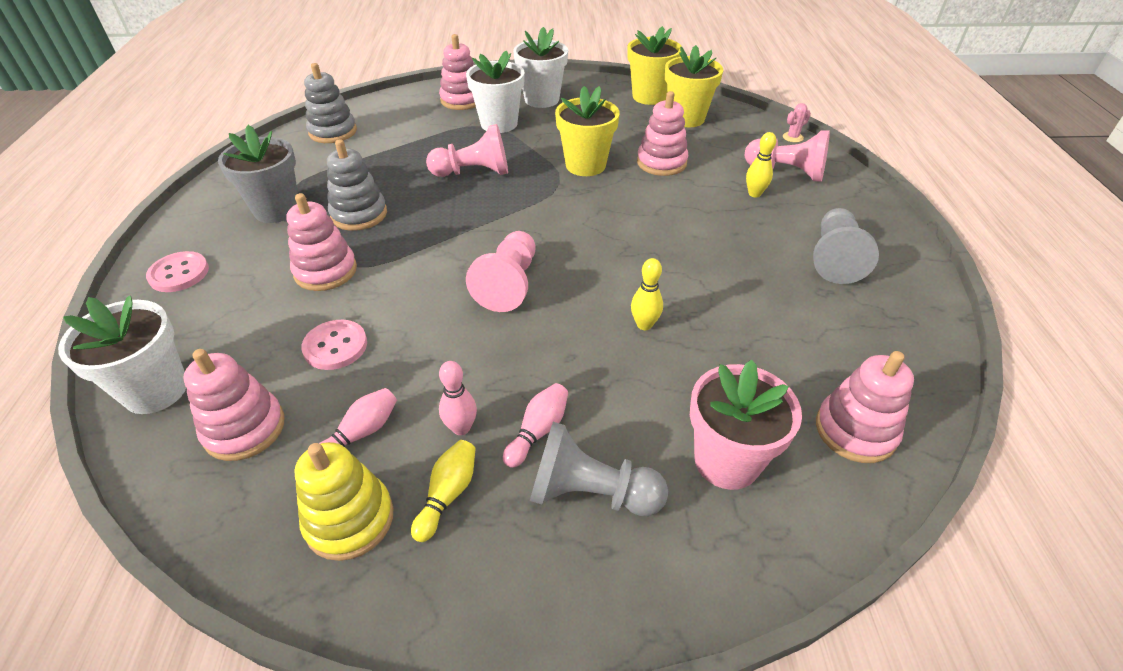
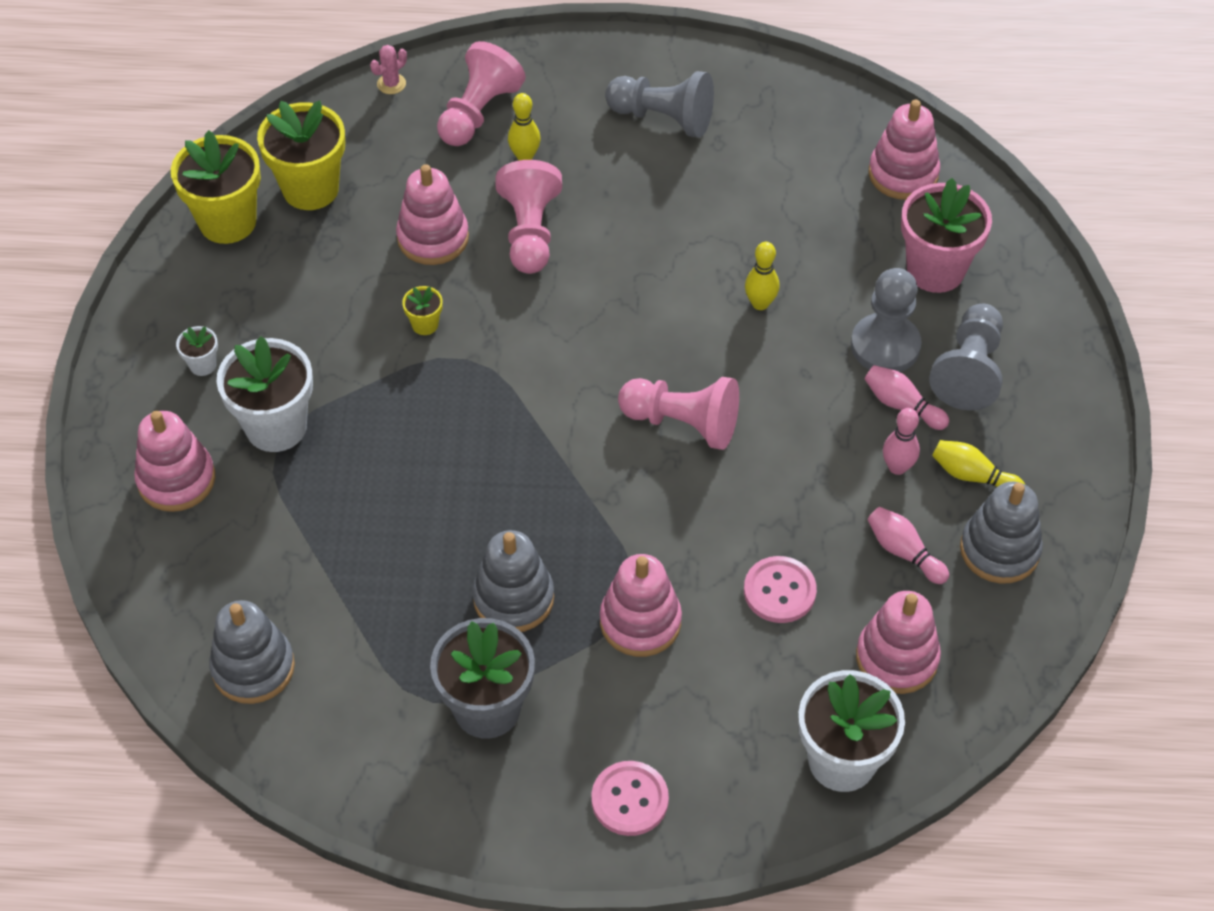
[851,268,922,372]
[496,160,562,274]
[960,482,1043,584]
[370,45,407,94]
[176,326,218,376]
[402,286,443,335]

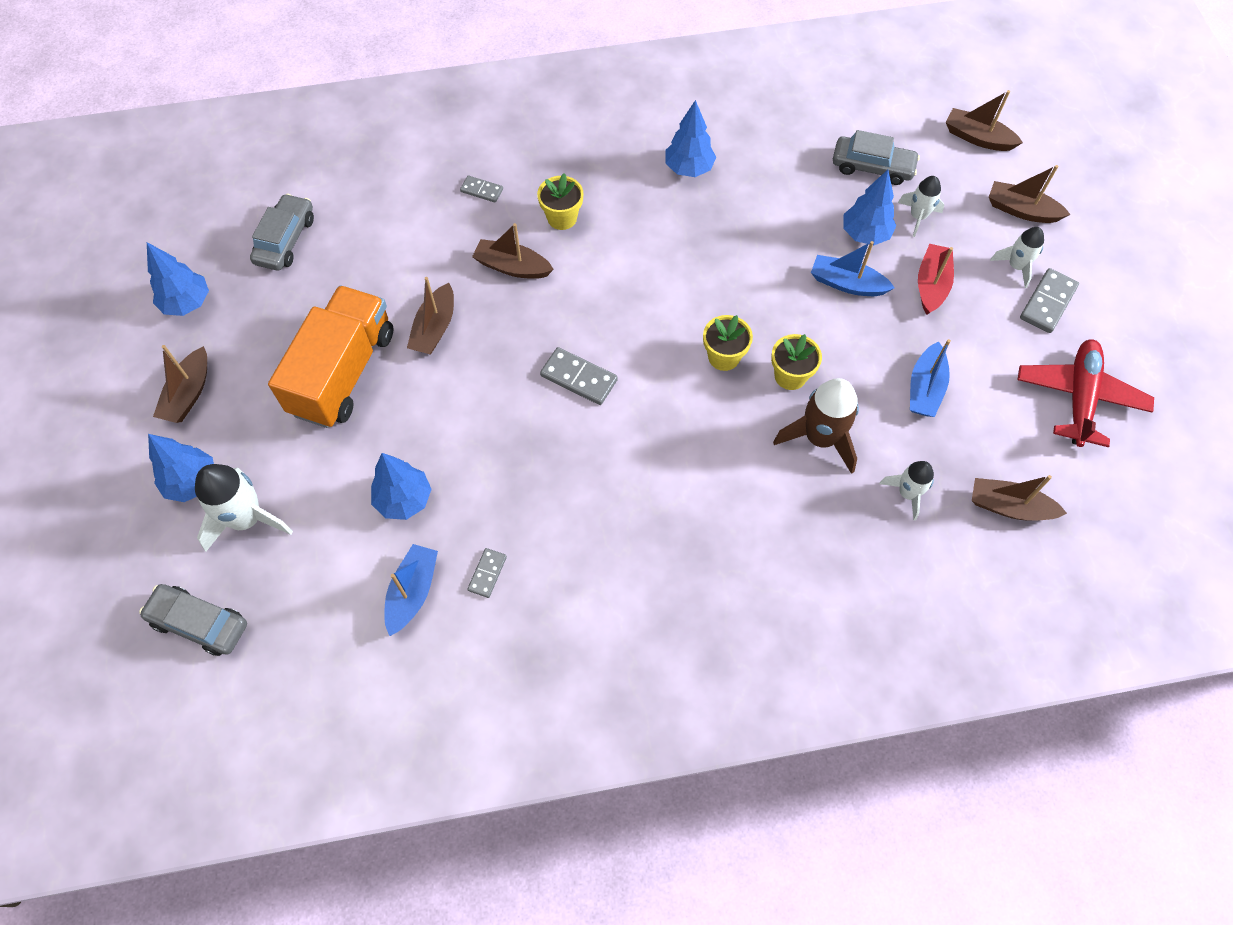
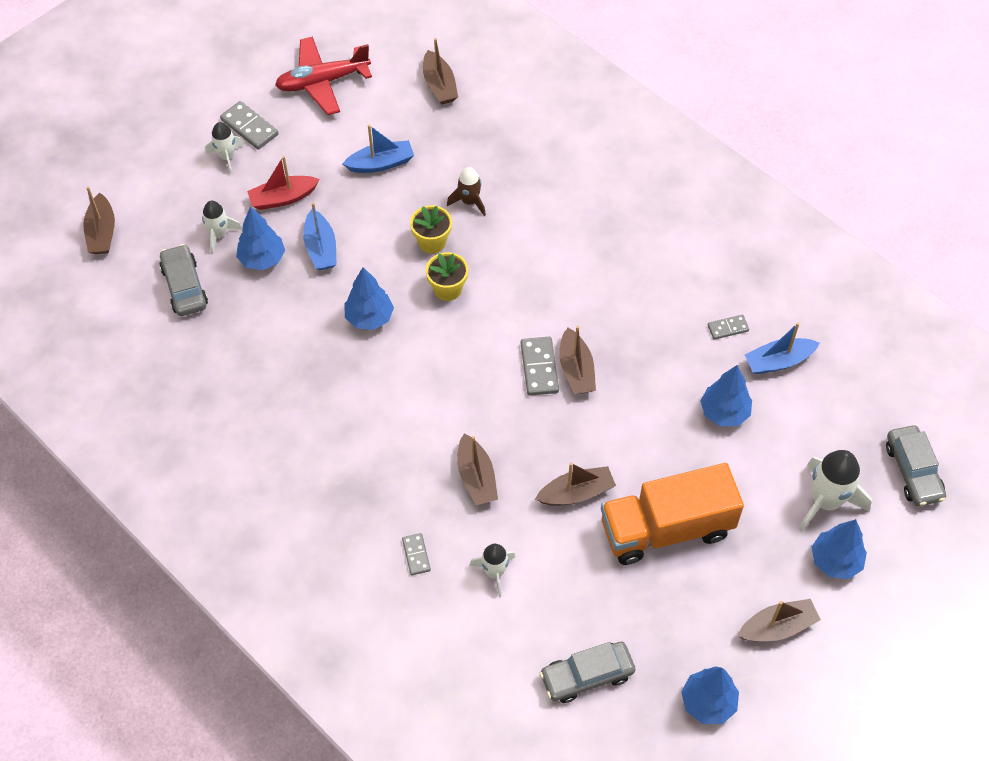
[537,173,583,230] (first image)
[344,267,394,330]
[469,544,515,597]
[559,326,596,394]
[220,101,279,150]
[447,167,486,216]

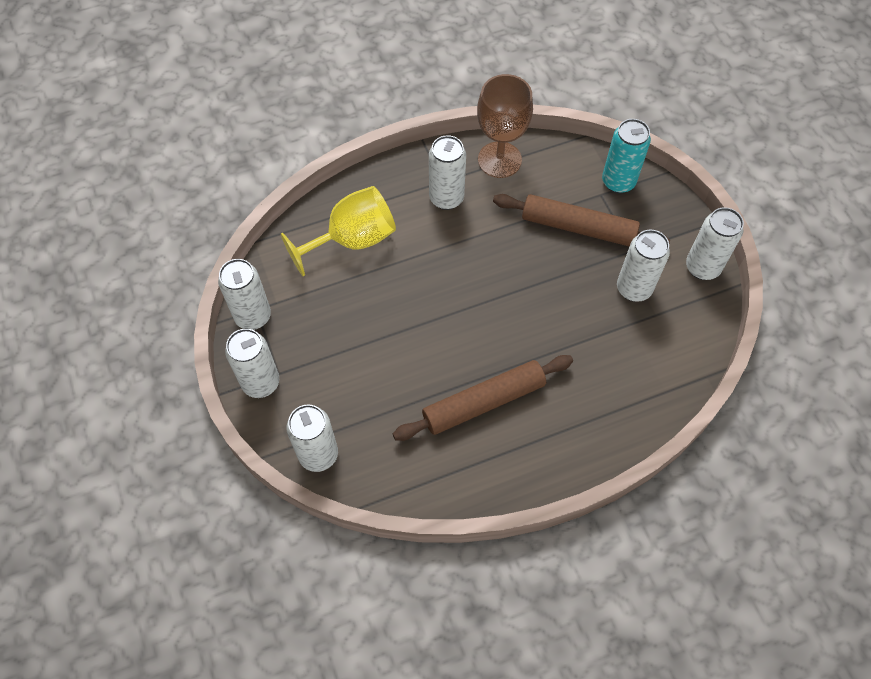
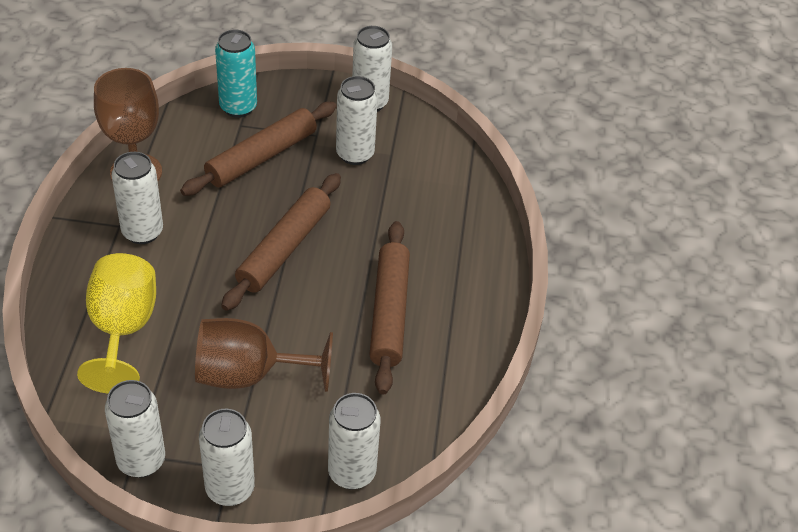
[195,318,333,392]
[221,173,341,311]

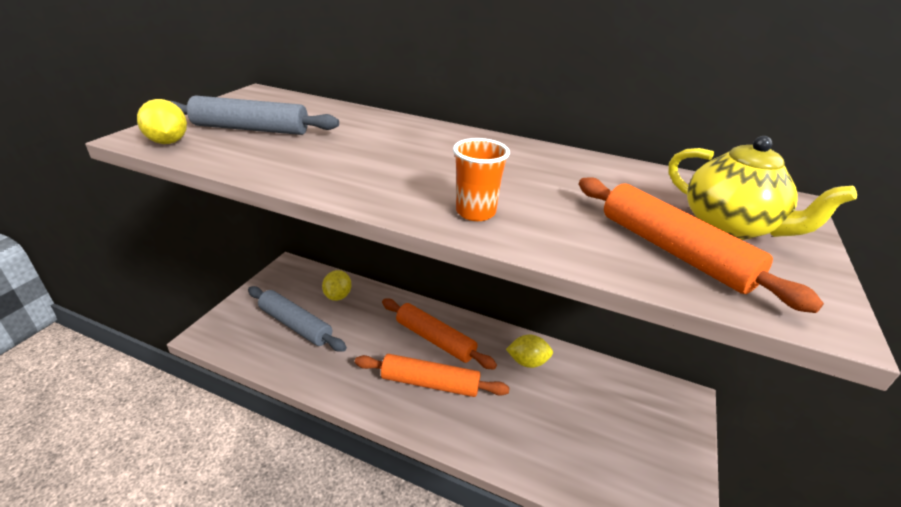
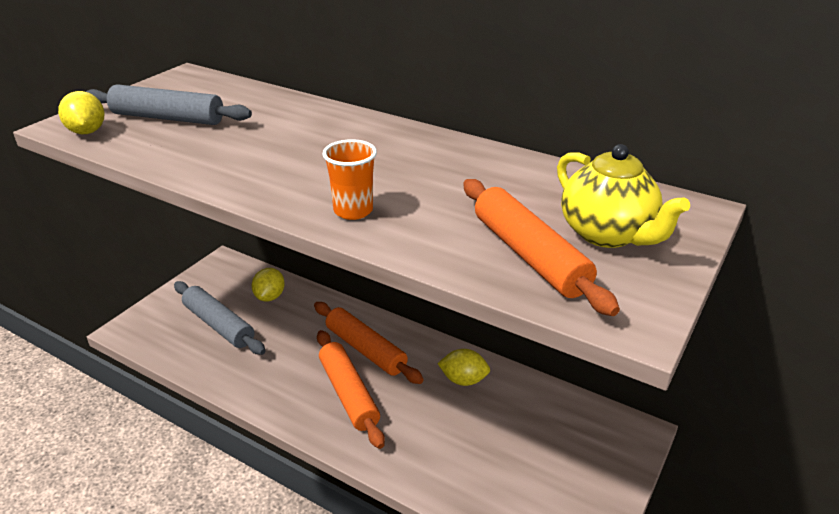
[317,330,385,449]

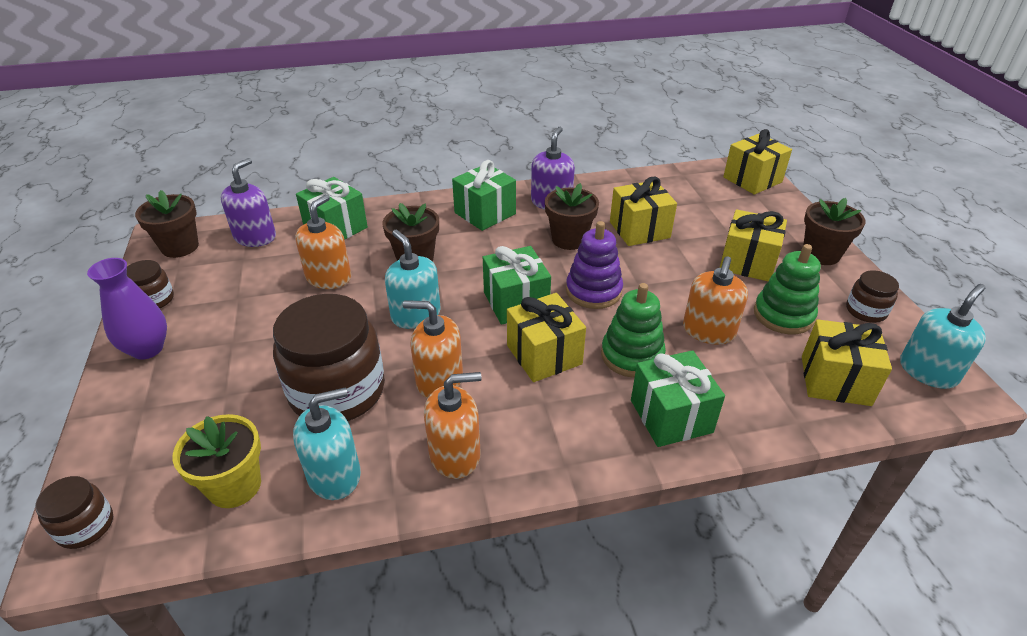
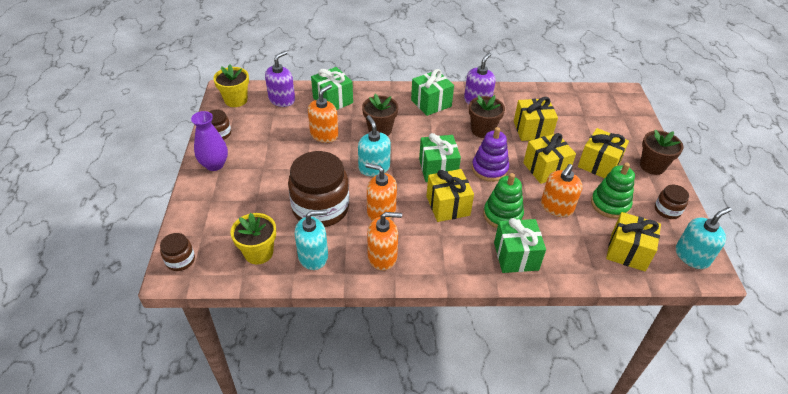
[523,133,576,184]
[213,64,249,107]

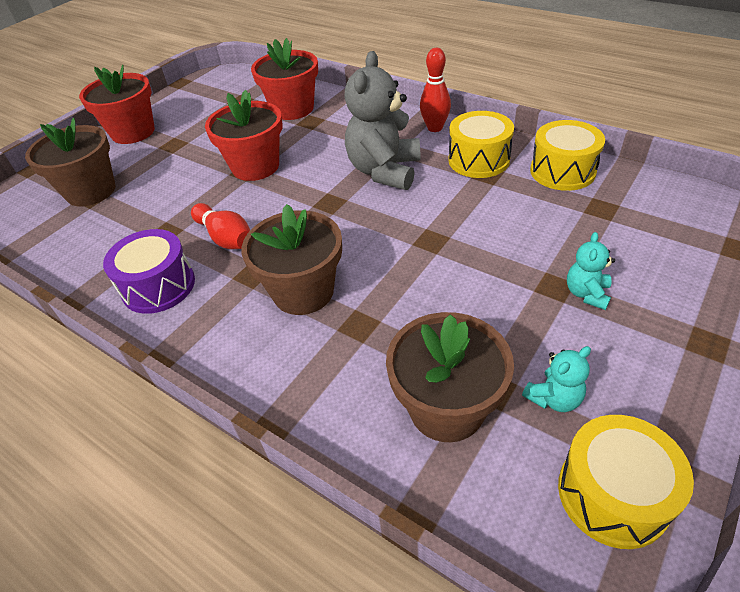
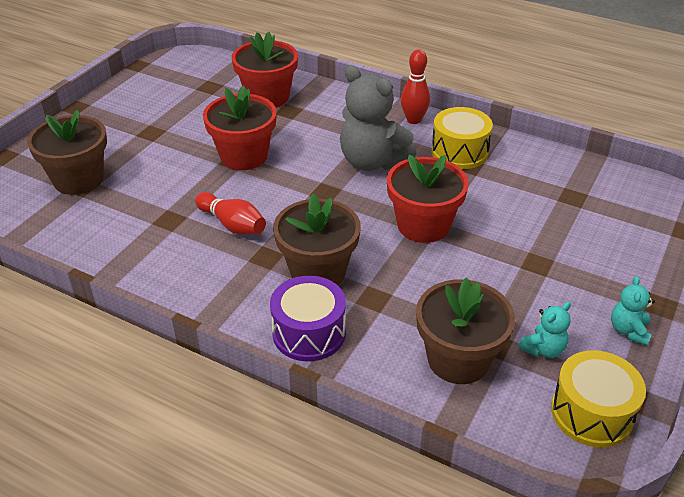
[530,120,605,191] (first image)
[387,155,469,243]
[270,276,346,361]
[611,276,655,346]
[340,65,416,171]

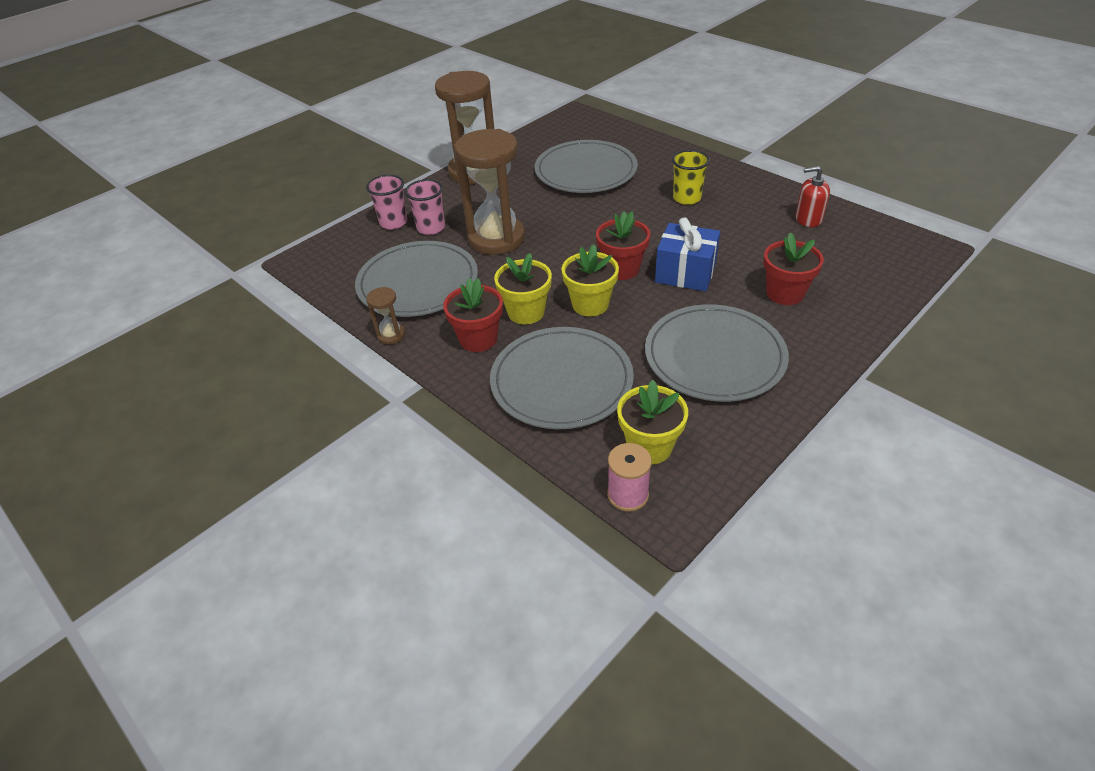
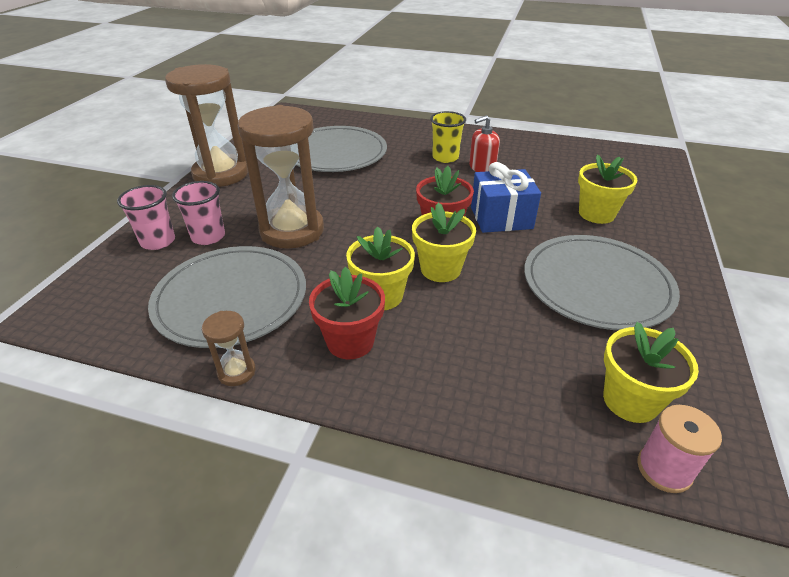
[490,327,634,429] (first image)
[469,115,500,172]
[578,155,637,224]

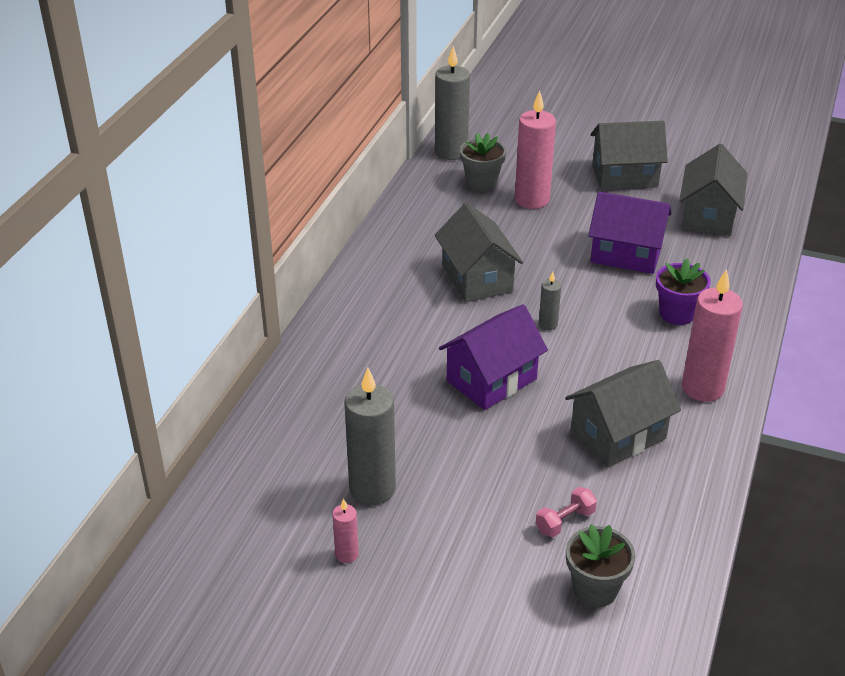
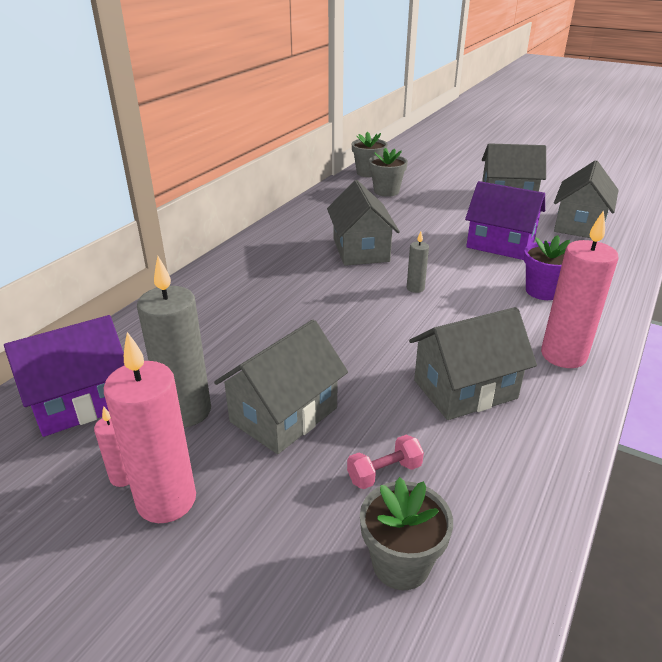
[214,320,348,454]
[4,315,124,437]
[104,332,196,523]
[352,132,388,177]

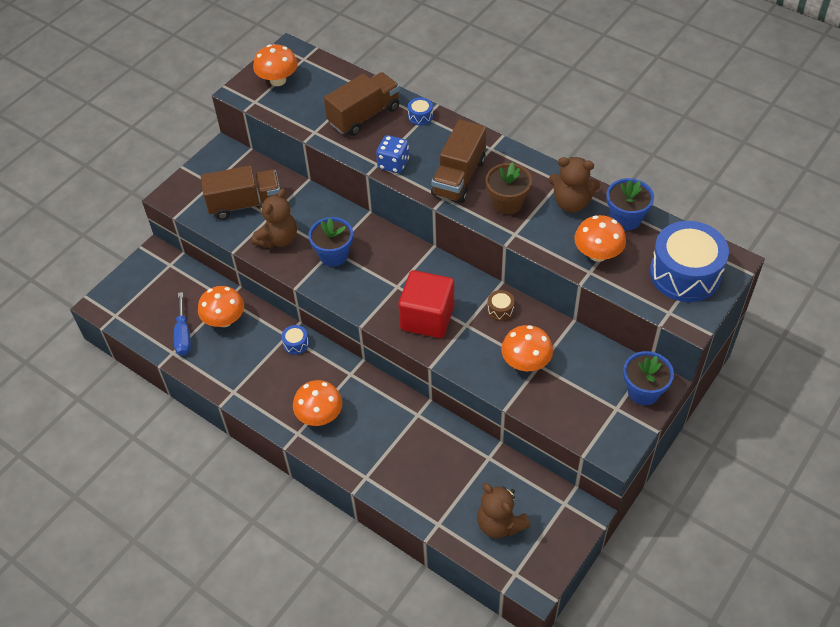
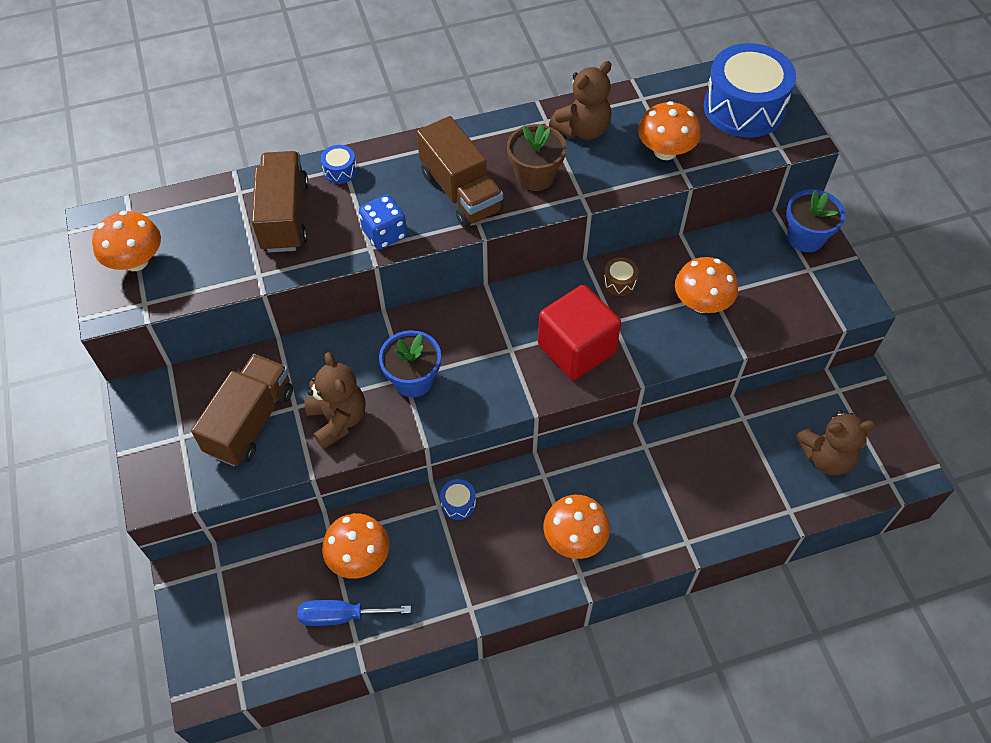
[606,178,654,230] (first image)
[298,600,411,626]

